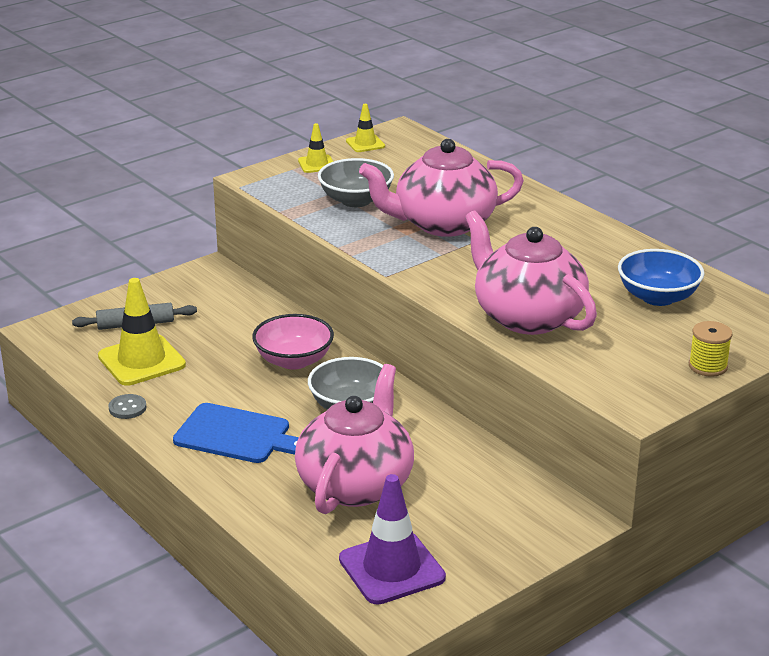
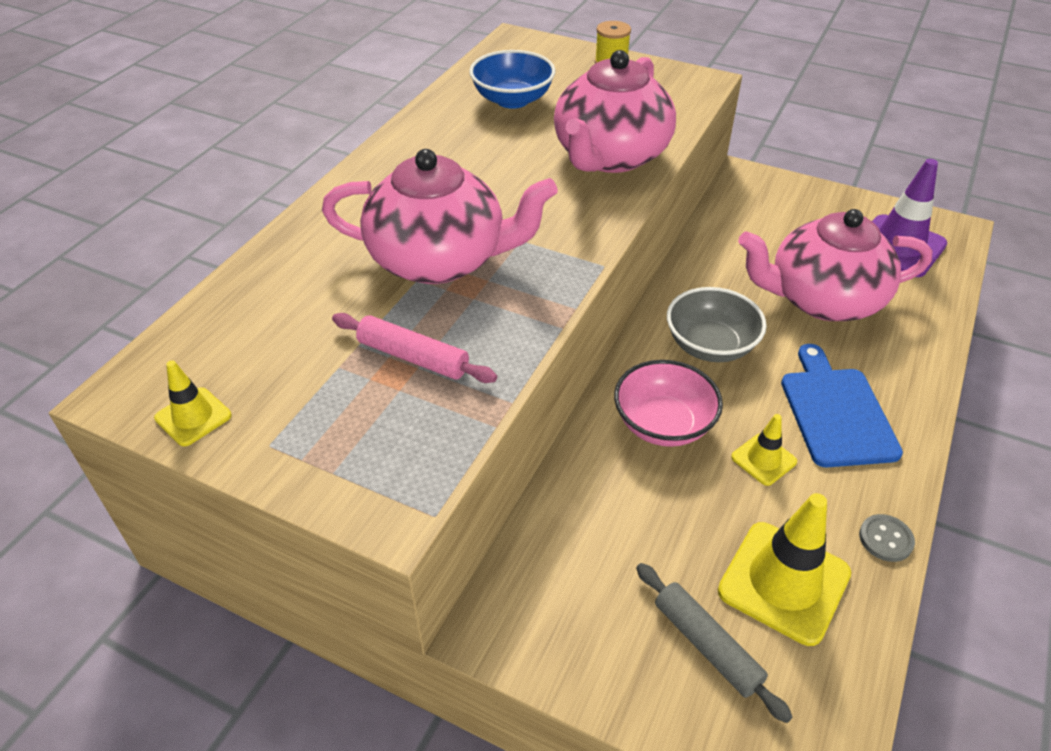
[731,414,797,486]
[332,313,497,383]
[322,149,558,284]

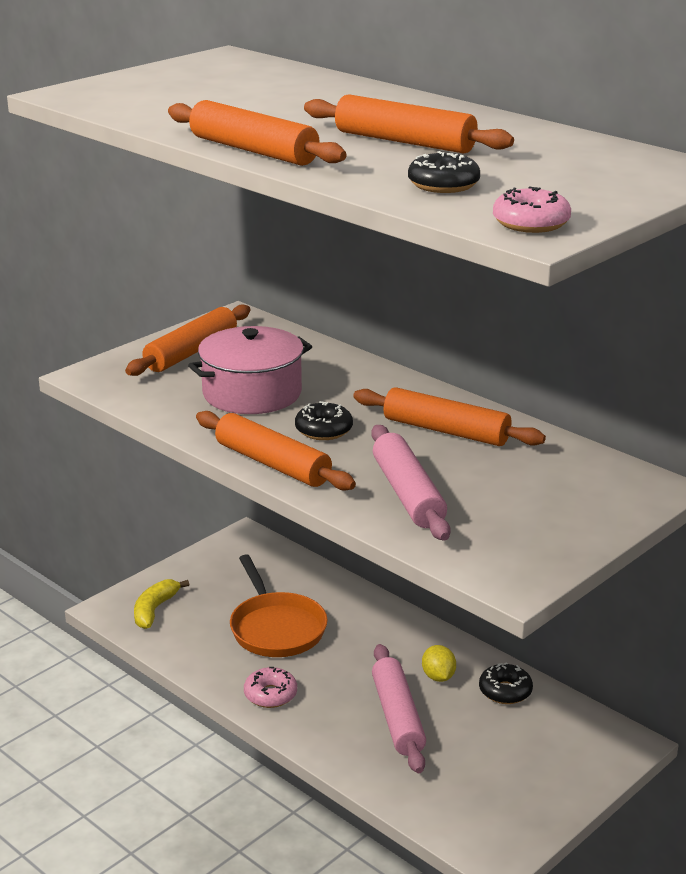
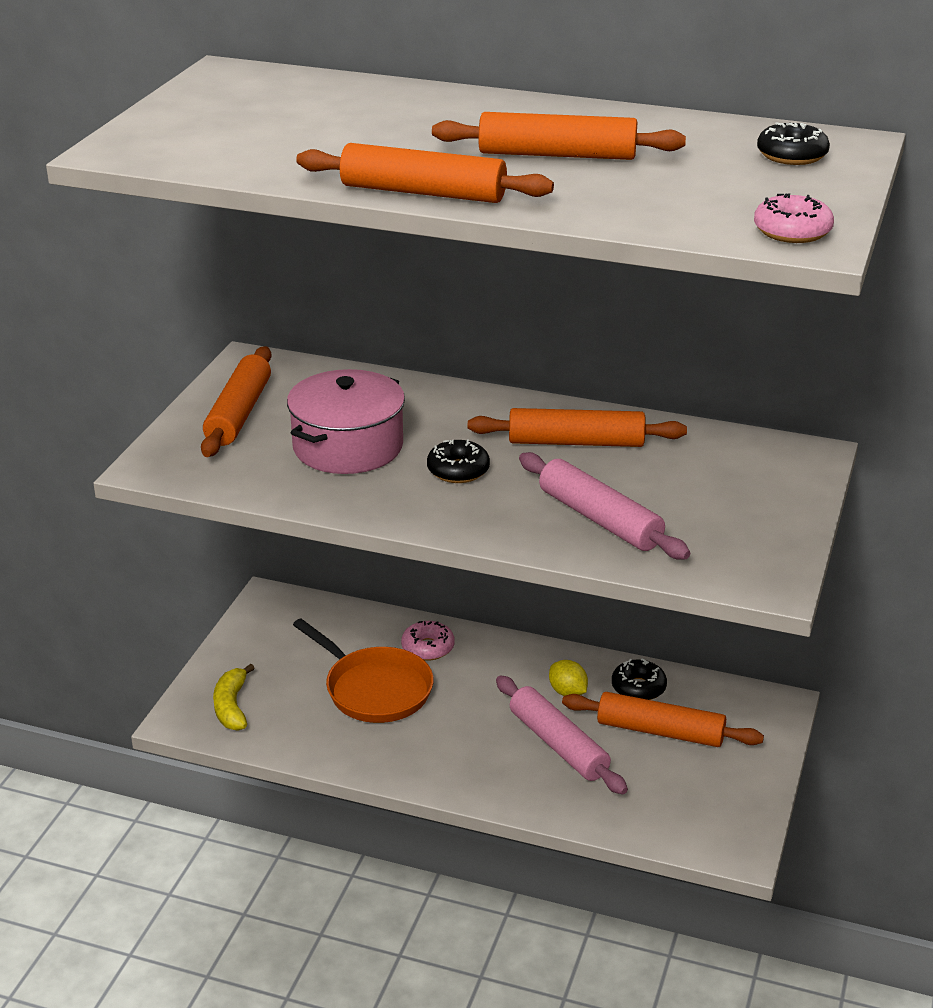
[562,692,764,747]
[401,621,455,661]
[757,122,830,165]

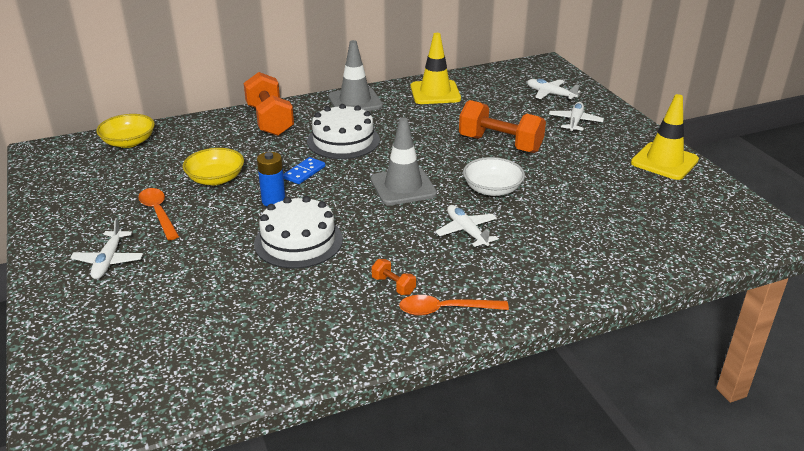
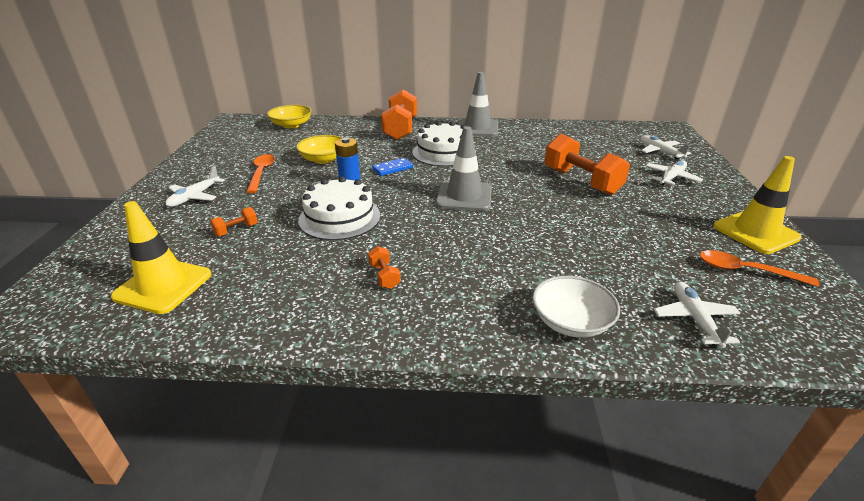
[210,207,258,237]
[700,250,819,287]
[111,201,211,314]
[654,281,741,348]
[533,276,620,338]

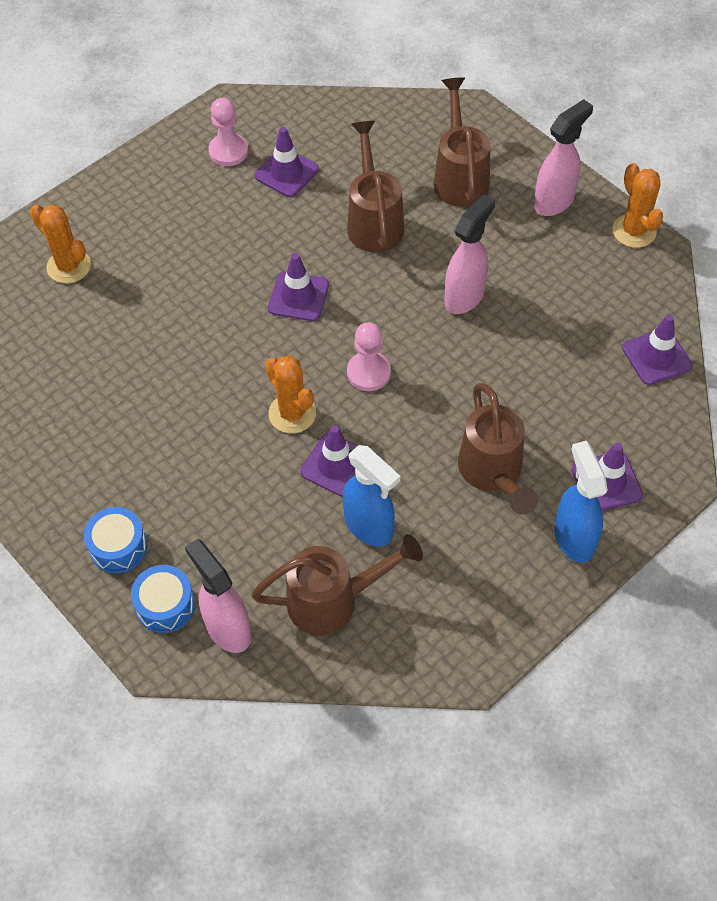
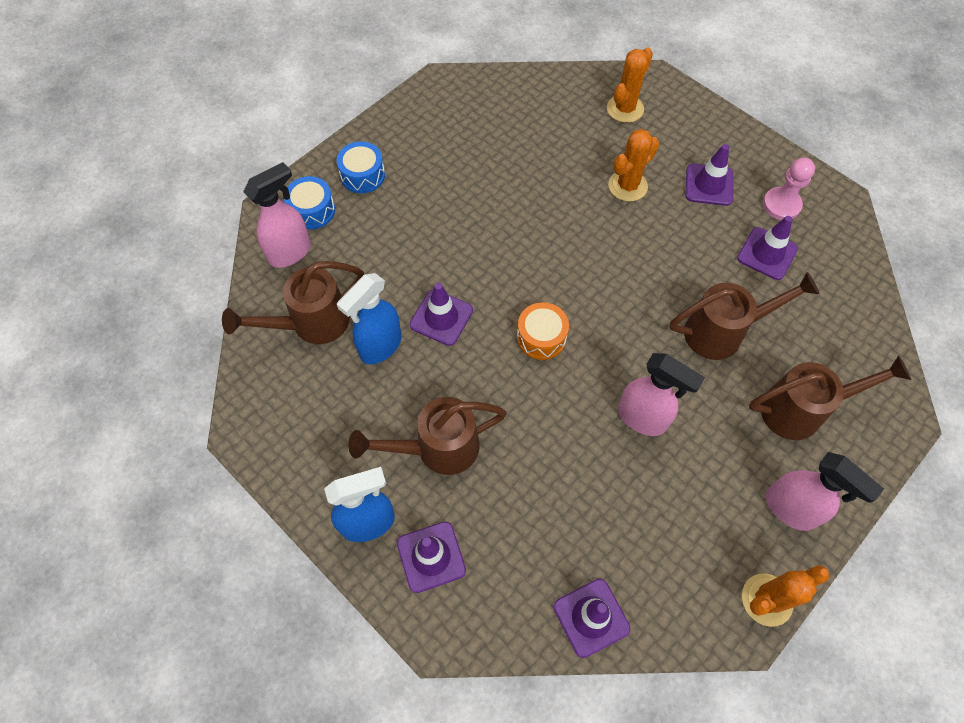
[608,129,659,202]
[685,144,733,206]
[517,302,569,360]
[222,261,364,344]

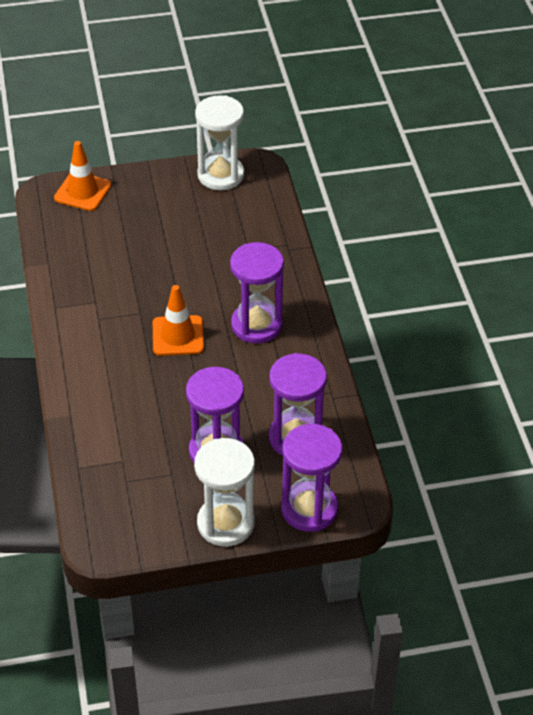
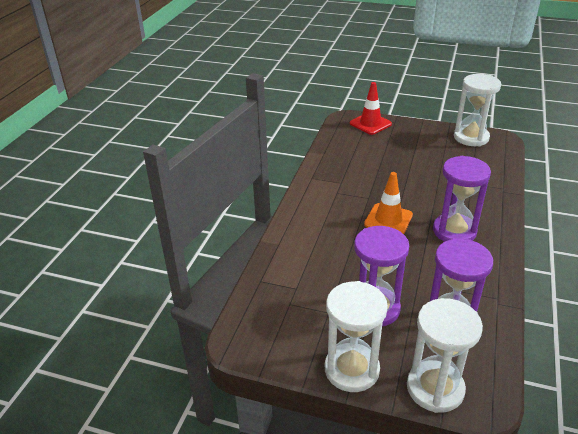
[350,82,392,135]
[407,298,483,413]

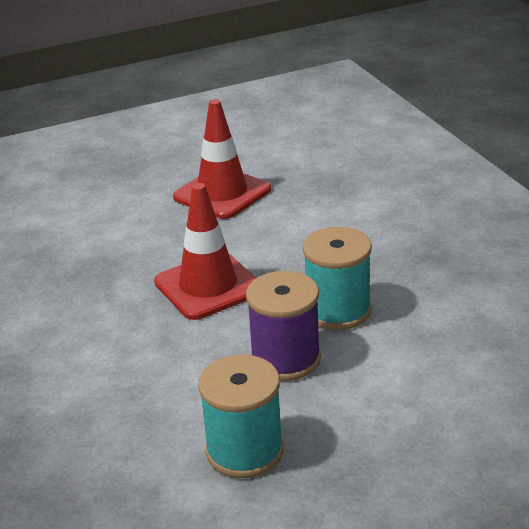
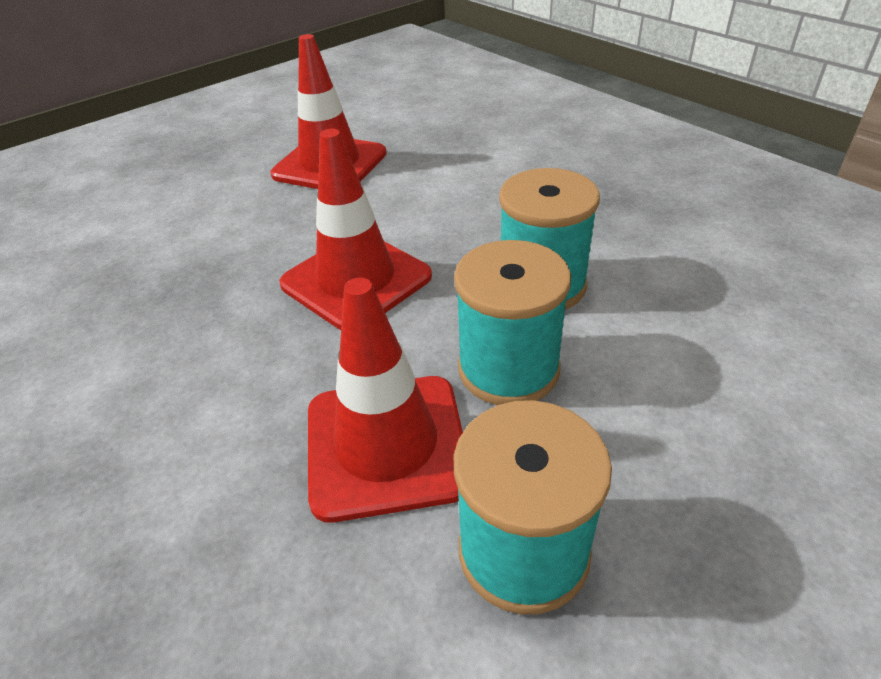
[308,277,463,523]
[454,240,571,405]

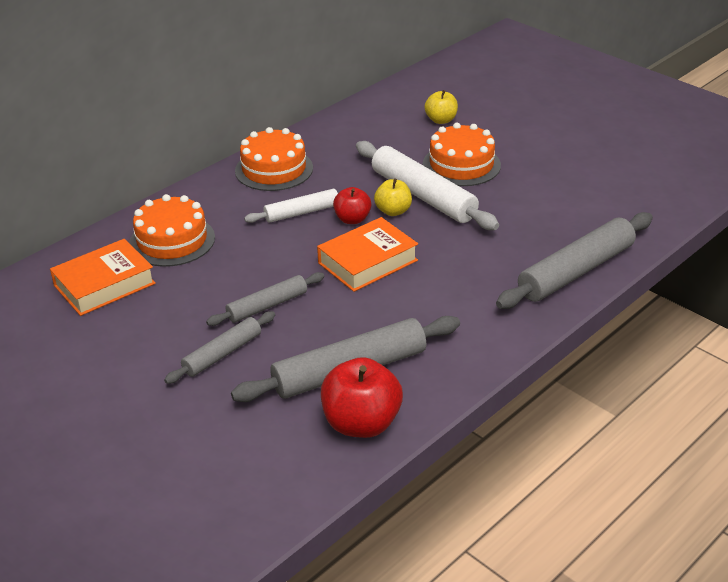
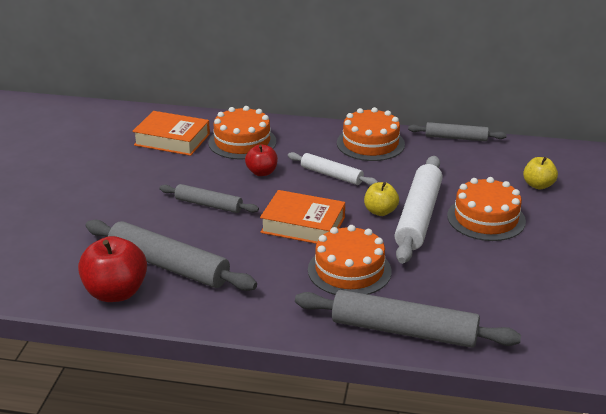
[308,225,392,295]
[408,122,507,142]
[245,145,278,176]

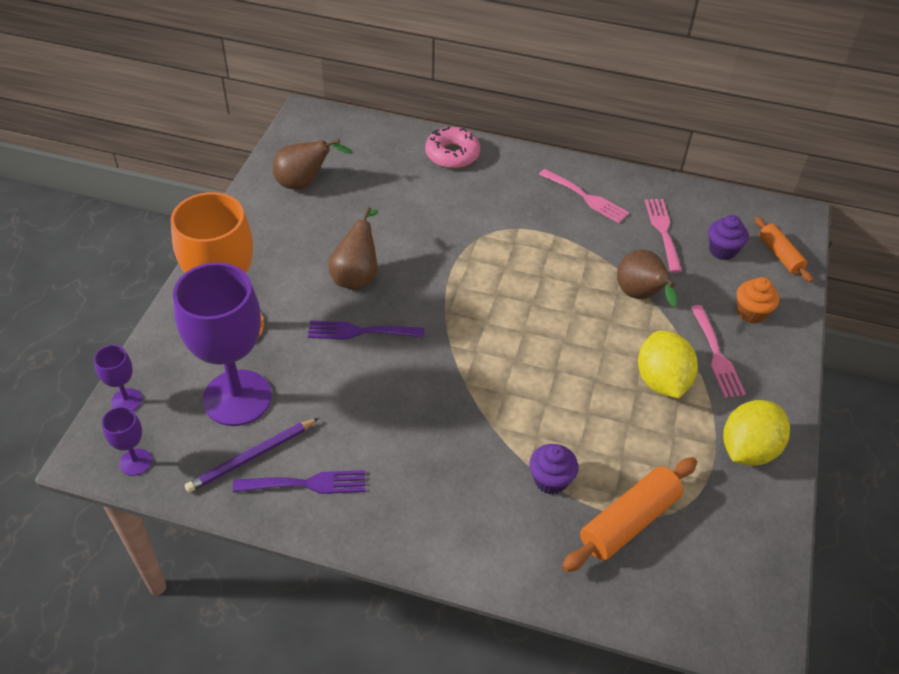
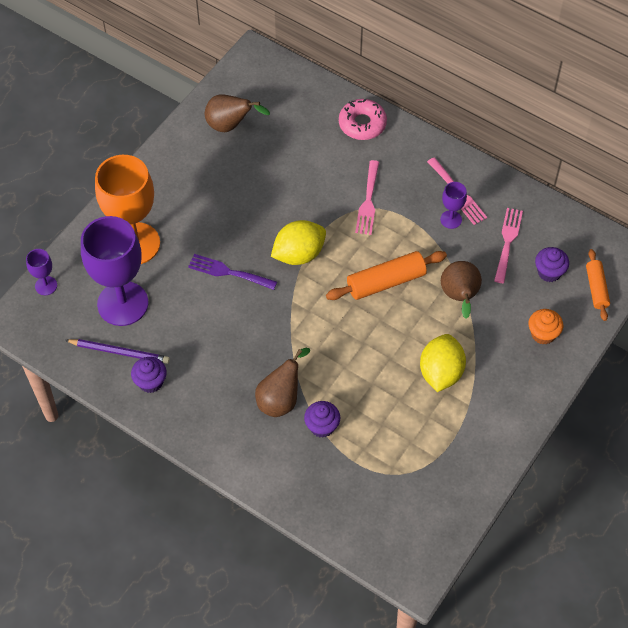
[440,182,467,229]
[255,348,310,417]
[326,251,447,300]
[355,160,379,235]
[271,220,326,265]
[131,357,167,393]
[65,339,170,364]

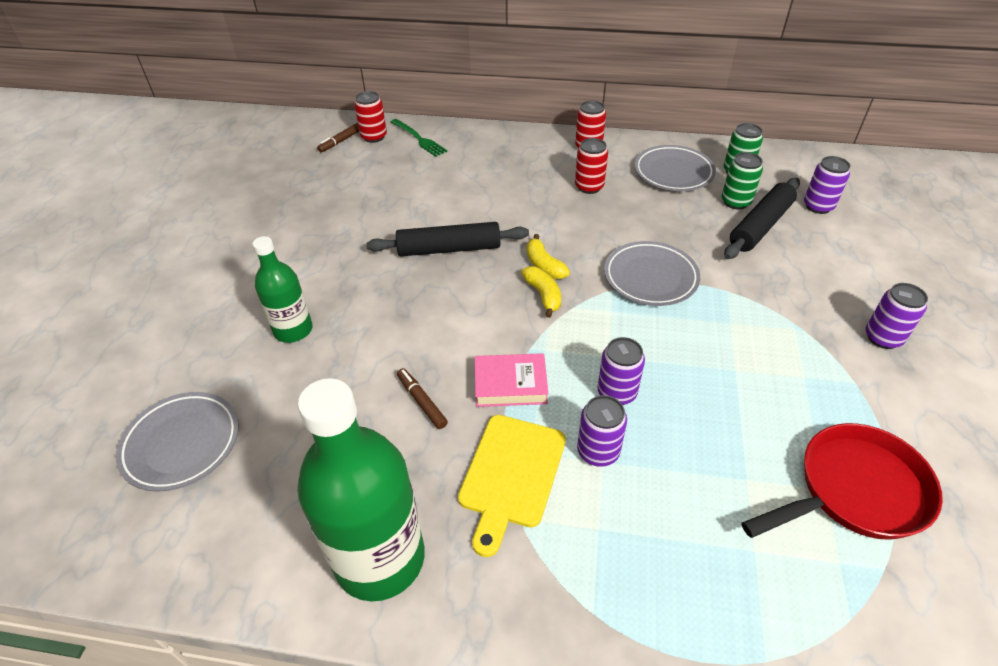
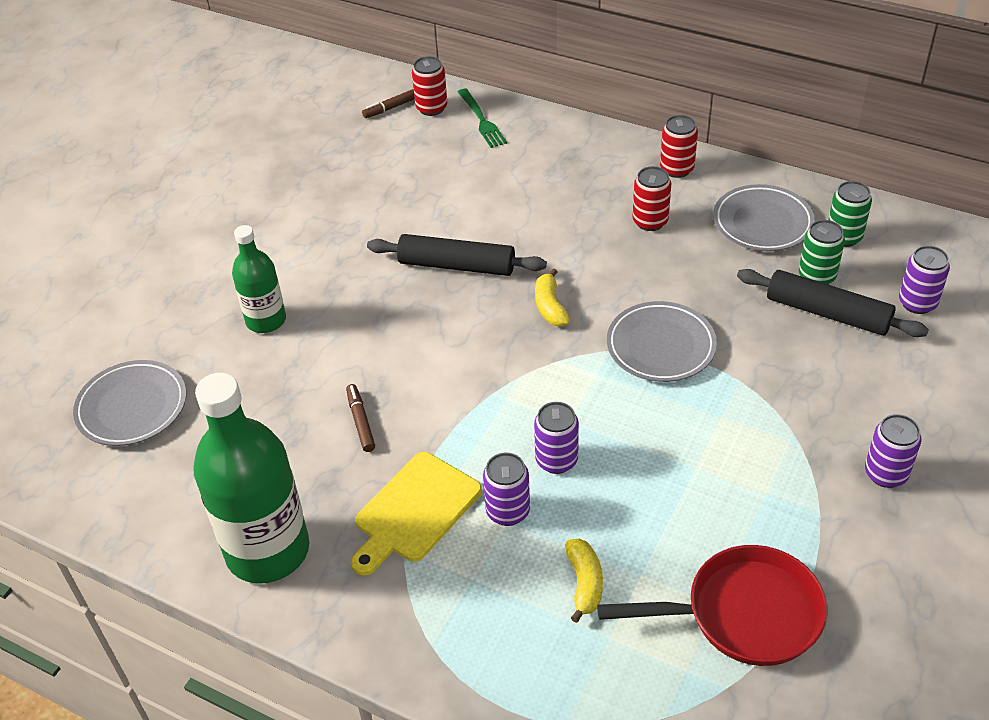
[475,353,549,407] (first image)
[565,539,603,623]
[737,269,929,337]

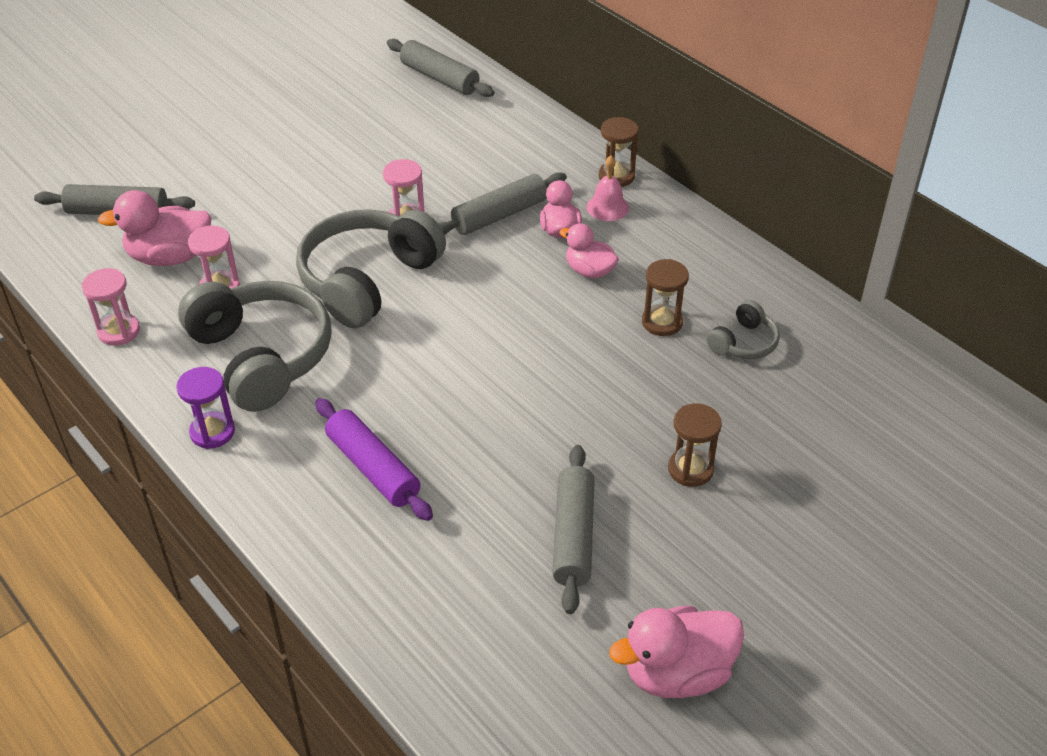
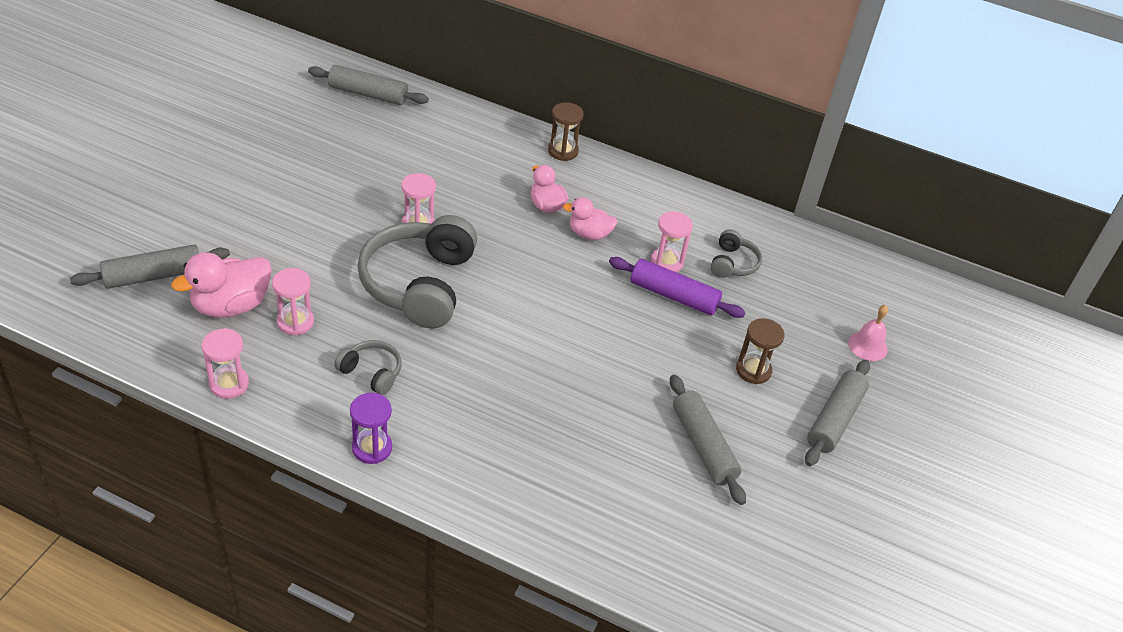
[609,606,744,698] (first image)
[609,257,745,318]
[805,360,870,466]
[849,305,888,361]
[651,211,693,272]
[334,340,402,395]

